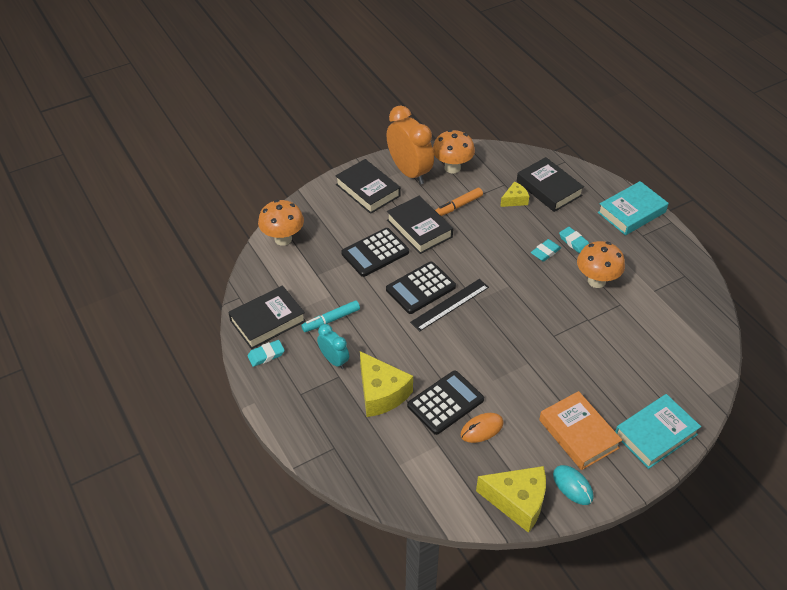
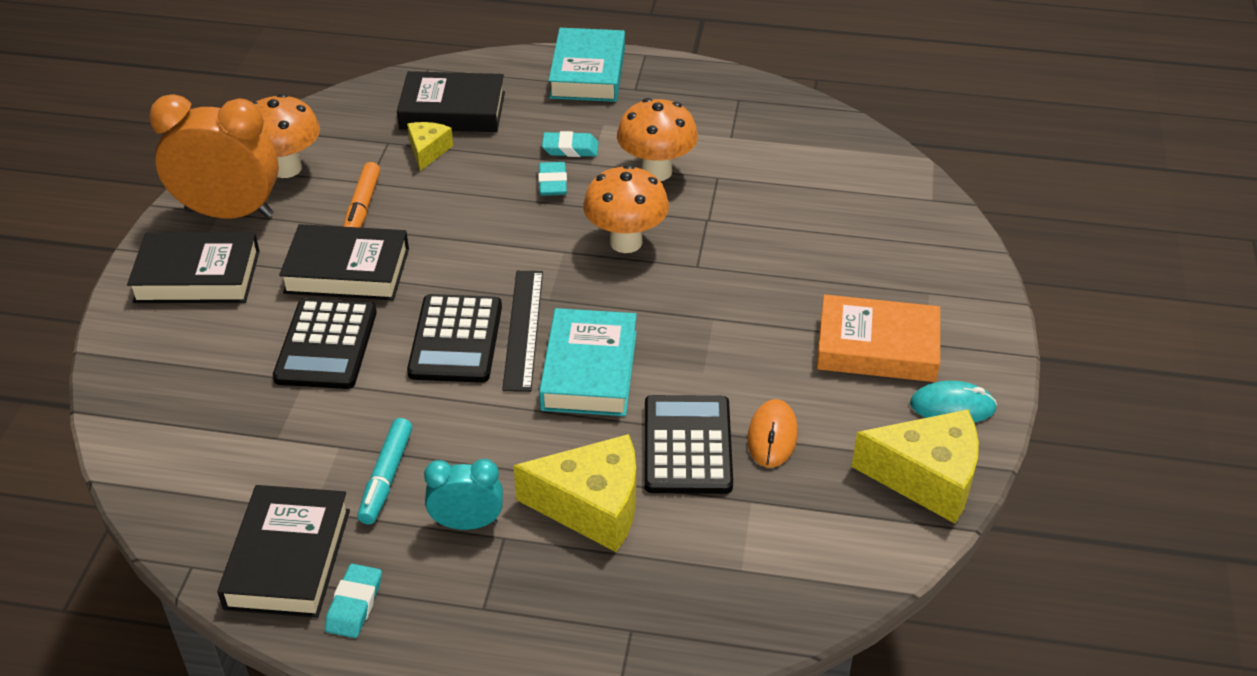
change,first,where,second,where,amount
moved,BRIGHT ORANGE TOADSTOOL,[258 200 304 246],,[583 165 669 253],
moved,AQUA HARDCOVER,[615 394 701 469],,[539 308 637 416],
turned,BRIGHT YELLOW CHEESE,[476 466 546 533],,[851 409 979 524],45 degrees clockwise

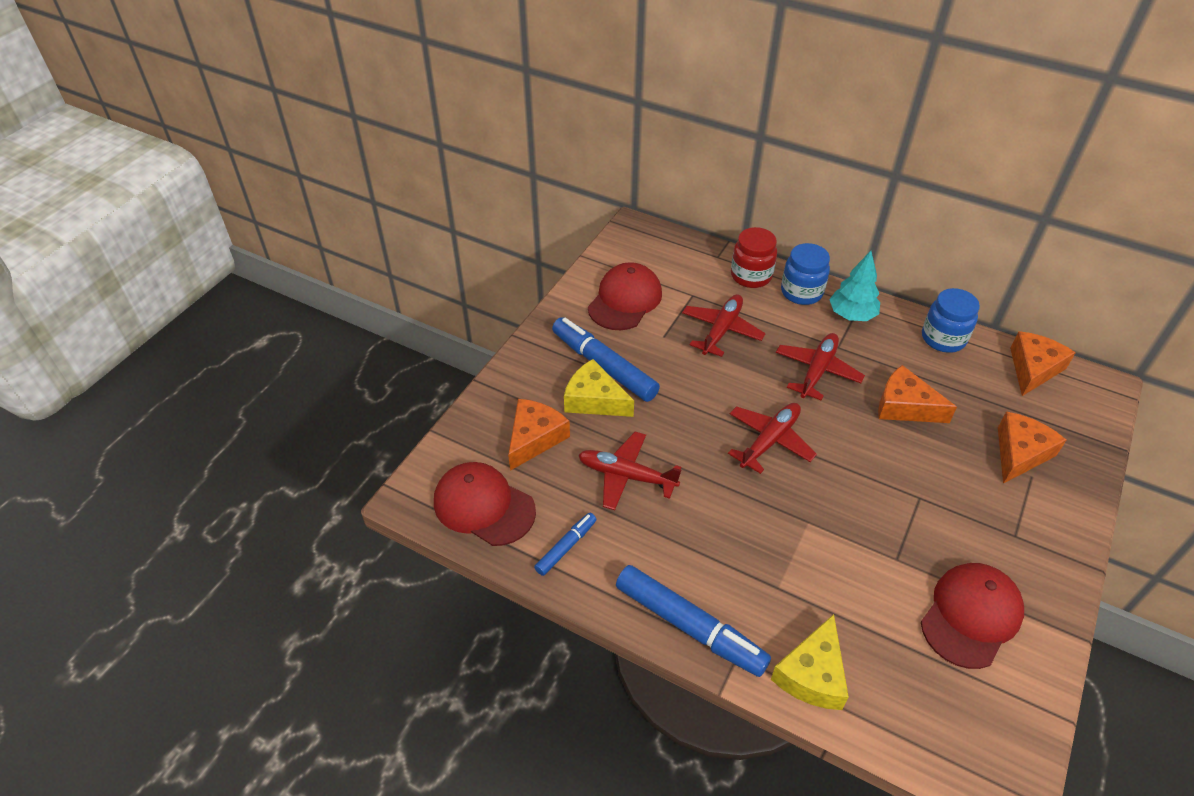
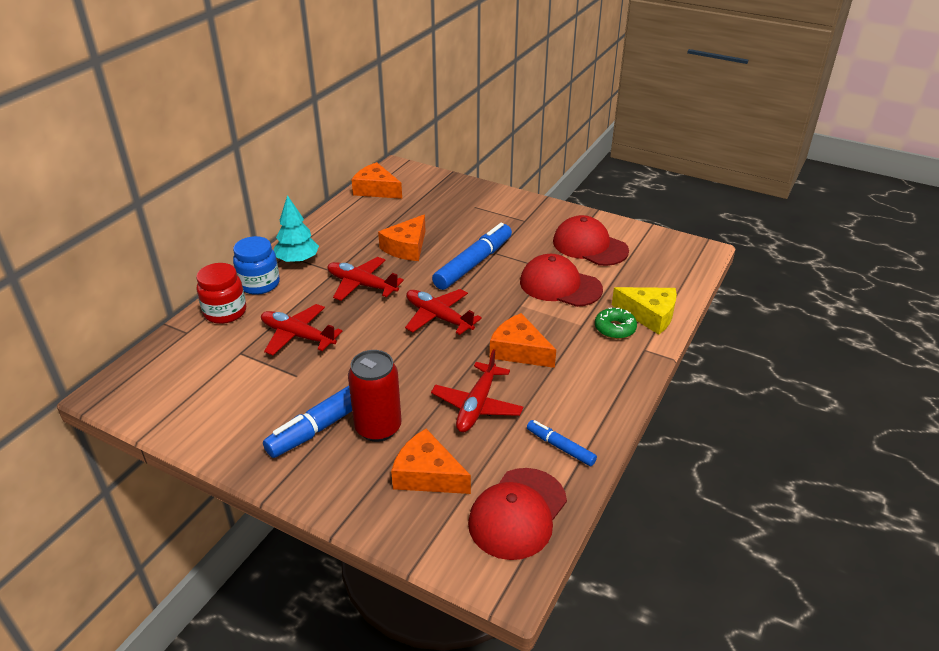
change,first,where,second,where,amount
removed,ROYAL BLUE JAM JAR,[922 288 980 353],,,
added,,,GREEN GLAZED DONUT,[595 307 637 339],
moved,SCARLET BASEBALL CAP,[588 262 662 330],,[520 254 603 307],
moved,ROYAL BLUE MARKER,[616 565 771 677],,[432 223 512 290],
moved,BRIGHT ORANGE CHEESE,[998 411 1066 484],,[490 313 556 368],
replaced,BRIGHT YELLOW CHEESE,[564 359 634 417],SCARLET SODA CAN,[348 350 402 442],

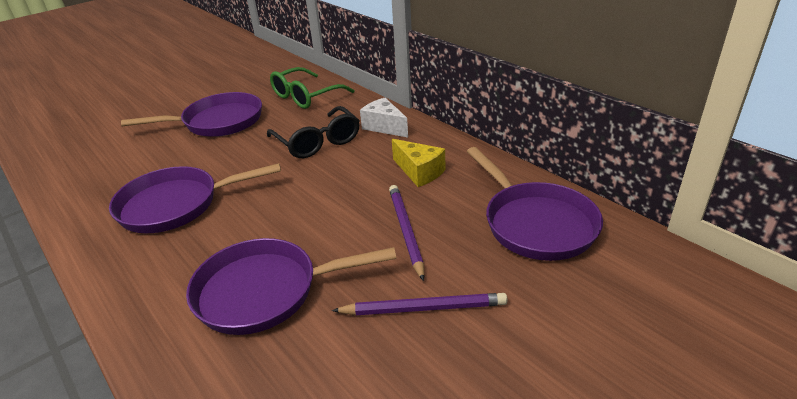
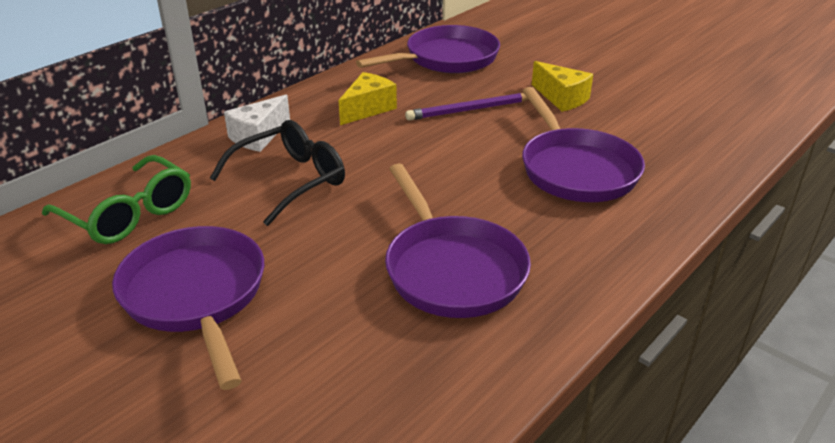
change,first,where,second,where,amount
replaced,VIOLET PENCIL,[332 293 508 315],BRIGHT YELLOW CHEESE,[532 61 593 112],

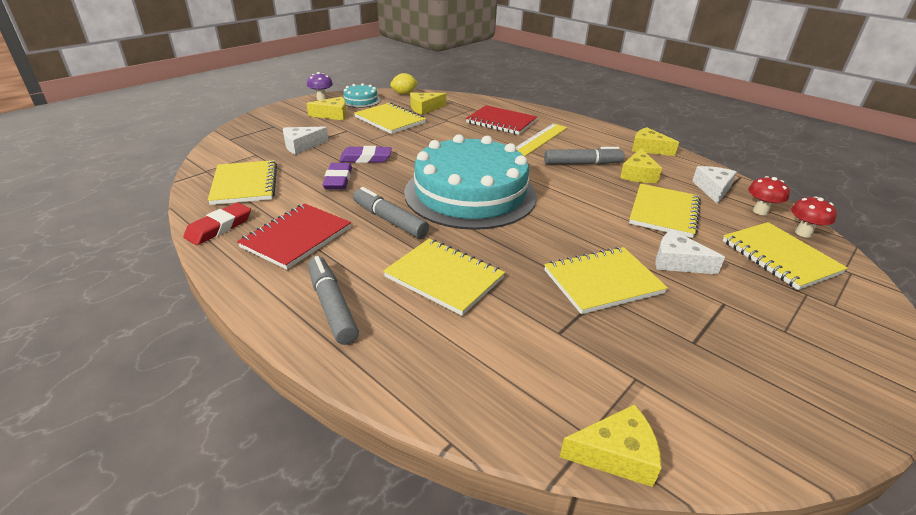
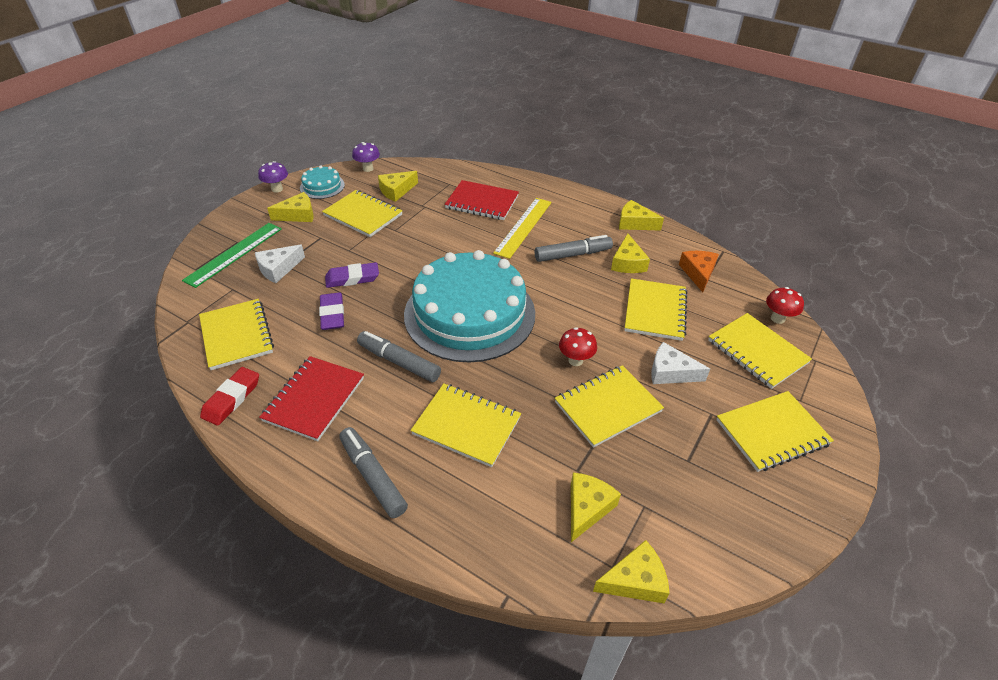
change,first,where,second,where,amount
added,,,GREEN RULER,[182 223 282 288],
added,,,BRIGHT YELLOW CHEESE,[571 472 621 542],
added,,,BRIGHT YELLOW NOTEBOOK,[716 391 834 472],
moved,SCARLET TOADSTOOL,[748 176 790 215],,[559 327 597 366],
replaced,BRIGHT YELLOW TOY LEMON,[390 73 418 95],VIOLET TOADSTOOL,[352 142 380 172],
recoloured,SNOW-WHITE CHEESE,[692 166 737 204],BRIGHT ORANGE CHEESE,[679 251 719 292],

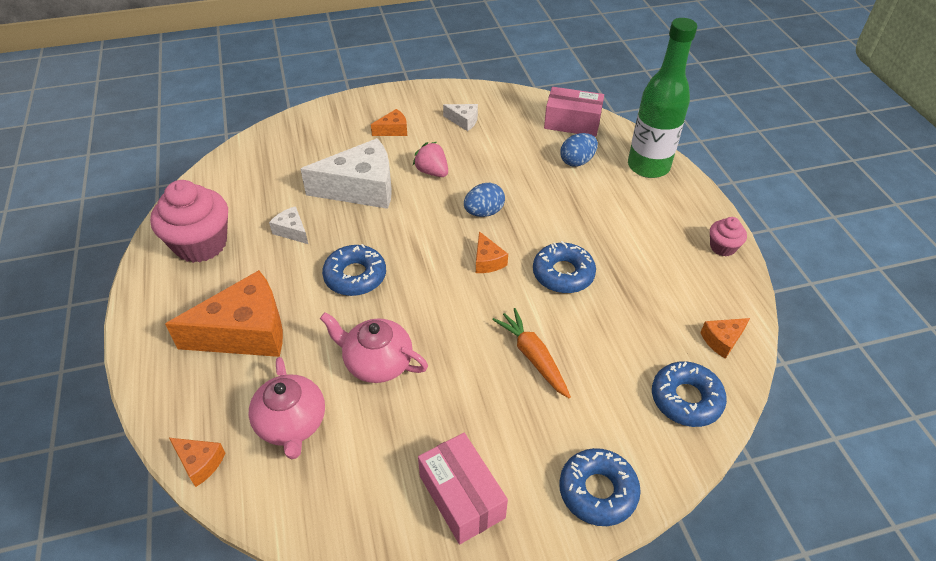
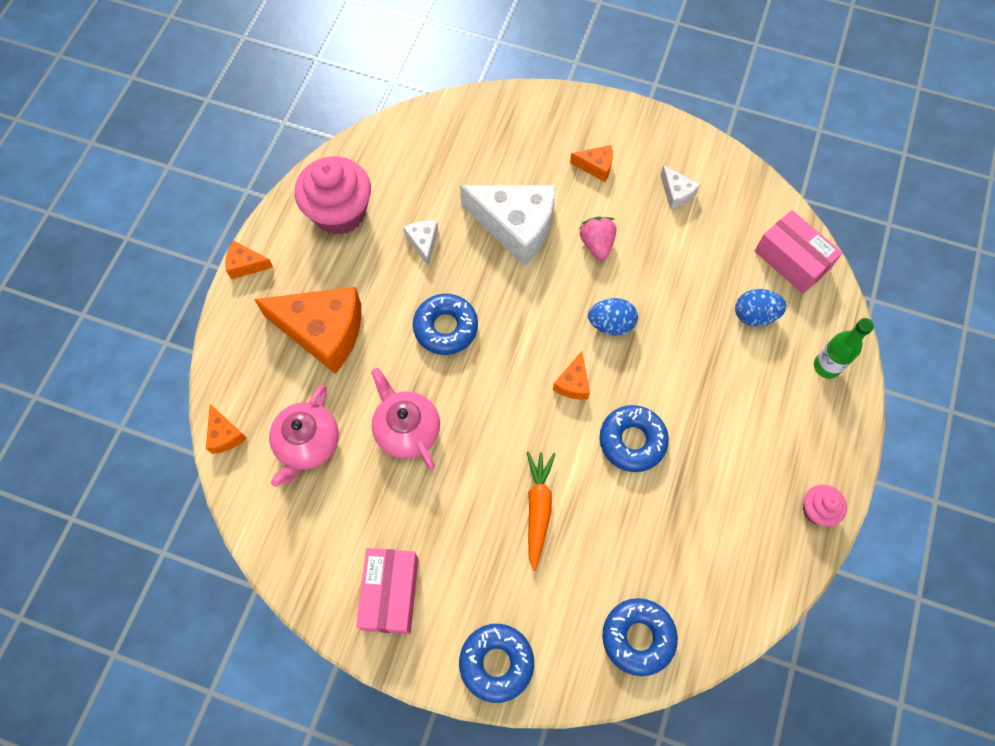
change,first,where,second,where,amount
moved,BRIGHT ORANGE CHEESE,[700 318 750 359],,[225 241 274 279],
resized,GREEN BOTTLE,[628 18 697 178],,[814 318 874 379],x0.54

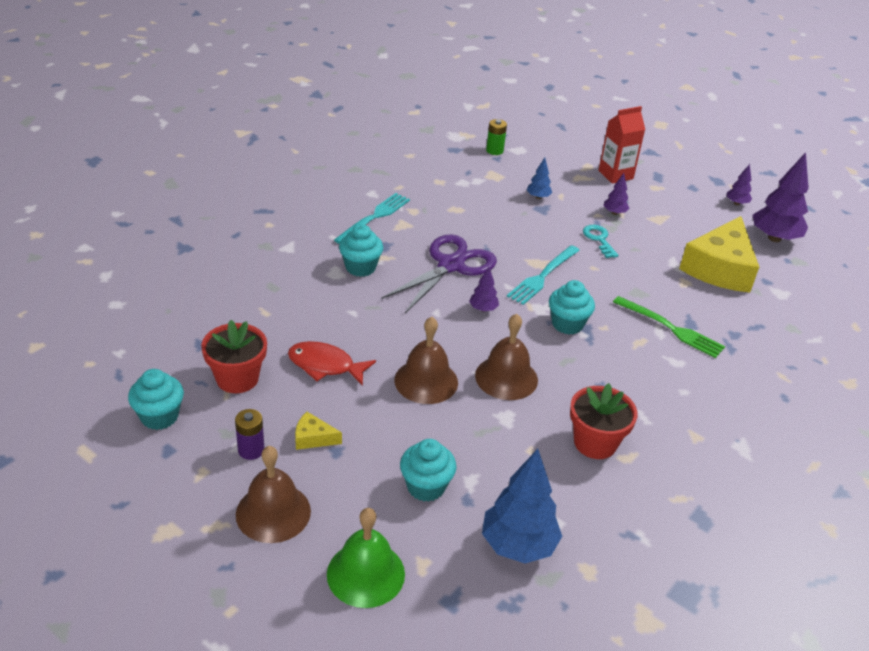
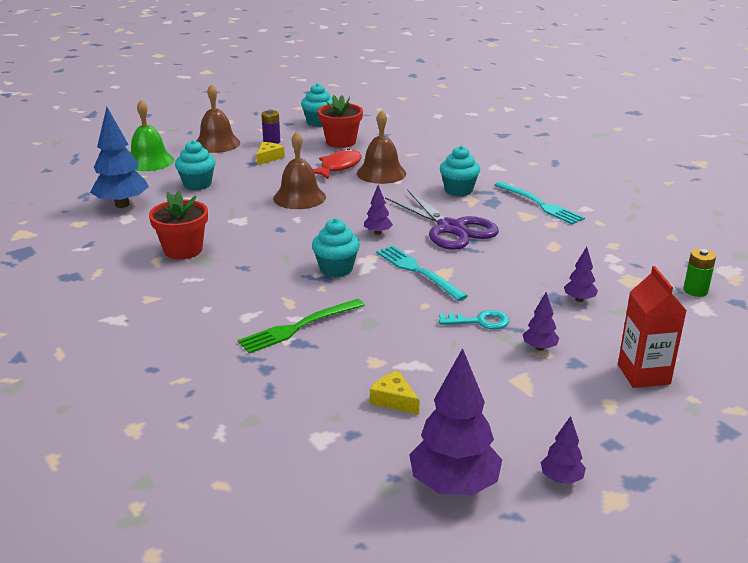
change,first,where,second,where,amount
moved,BROWN SCHOOL BELL,[475 314 538 400],,[357 110 406 184],
recoloured,ROYAL BLUE FIR TREE,[527 157 552 199],VIOLET FIR TREE,[564 247 598 302],
resized,BRIGHT YELLOW CHEESE,[679 216 759 293],,[370 371 420 415],x0.42

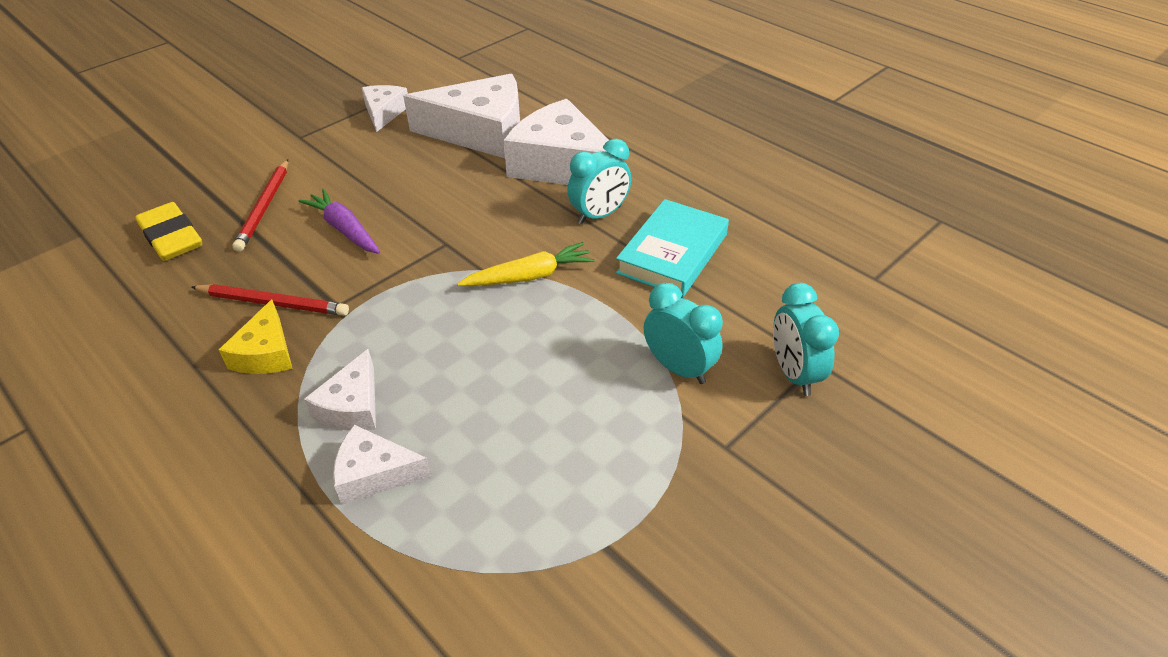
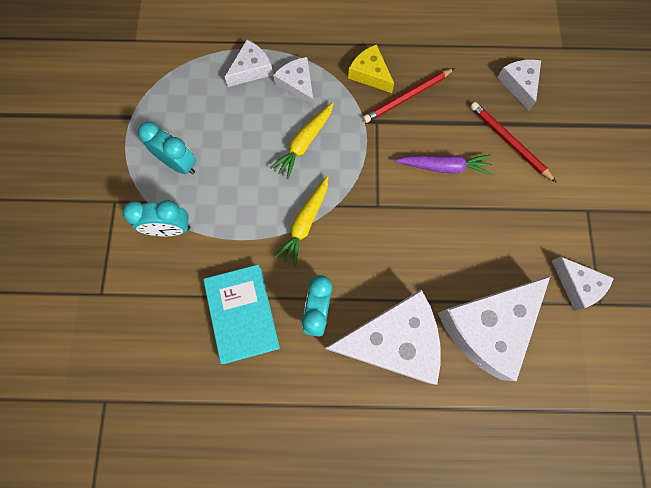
change,first,where,second,where,amount
added,,,BRIGHT YELLOW CARROT,[270 102 334 180],
moved,AQUA ALARM CLOCK,[773 283 839 396],,[138 122 196 174],
replaced,BRIGHT YELLOW PENCIL ERASER,[135 202 202 261],SNOW-WHITE CHEESE,[497 59 541 111],

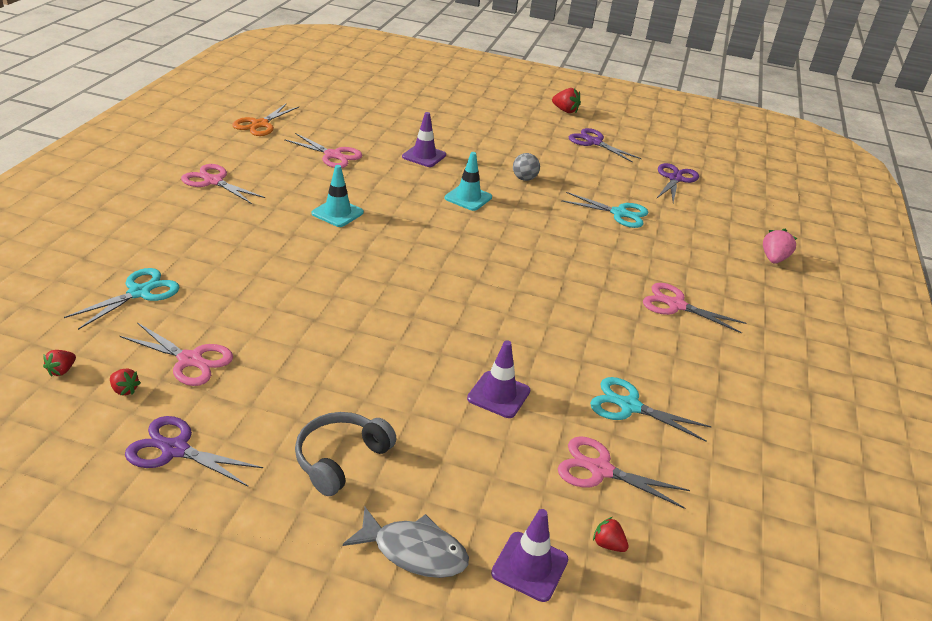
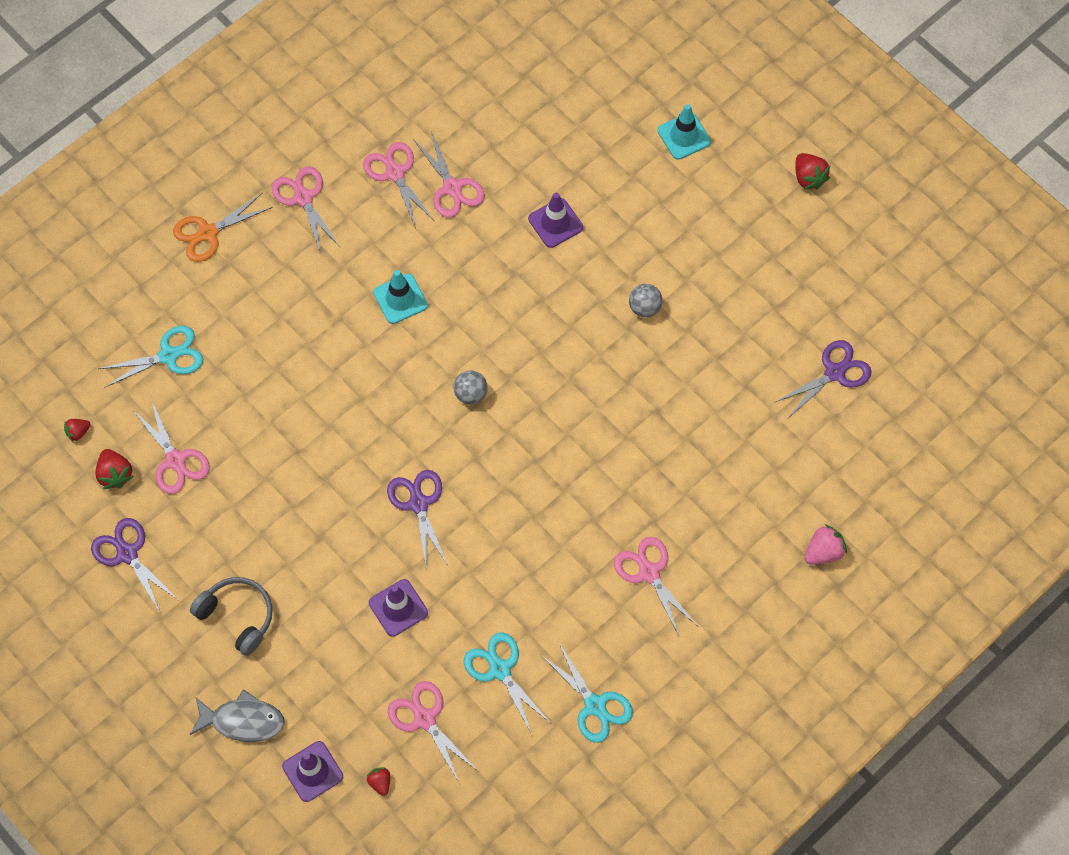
change,first,where,second,where,amount
added,,,ROSY SHEARS,[363 142 434 228],
added,,,ASH-GREY SPHERE,[453 370 488 405],
moved,BRIGHT ORANGE SHEARS,[232 104 299 136],,[173 193 273 262],
moved,AQUA SAFETY CONE,[445 152 492 211],,[658 104 711 160],
moved,AQUA SHEARS,[561 192 649 228],,[541 641 633 743],
moved,VIOLET SHEARS,[569 128 642 163],,[387 470 447 570],
turned,ASH-GREY OVER-EAR HEADPHONES,[295 412 397 496],,[190 577 273 656],60 degrees clockwise
turned,ASH-GREY TOY FISH,[343 507 469 578],,[190 689 285 742],45 degrees counterclockwise
resized,SCARLET BERRY,[110 369 141 395],,[95 449 134 489],x1.61

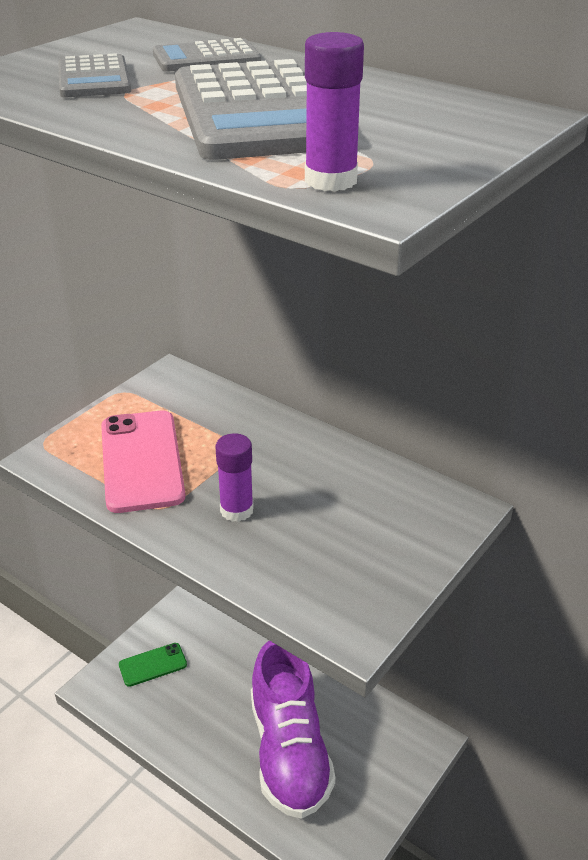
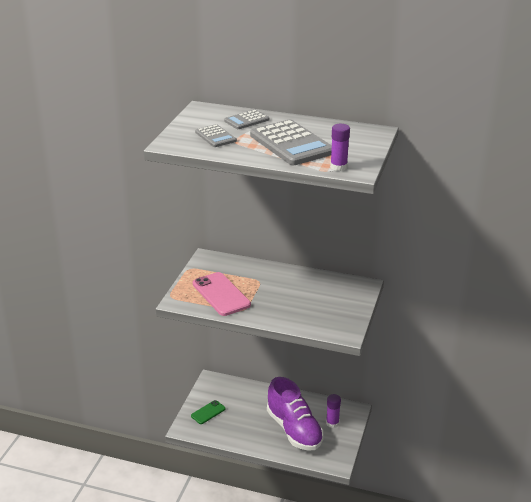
change,first,where,second,where,amount
moved,VIOLET GLUE STICK,[216 433 254 522],,[326 394 341 428],

